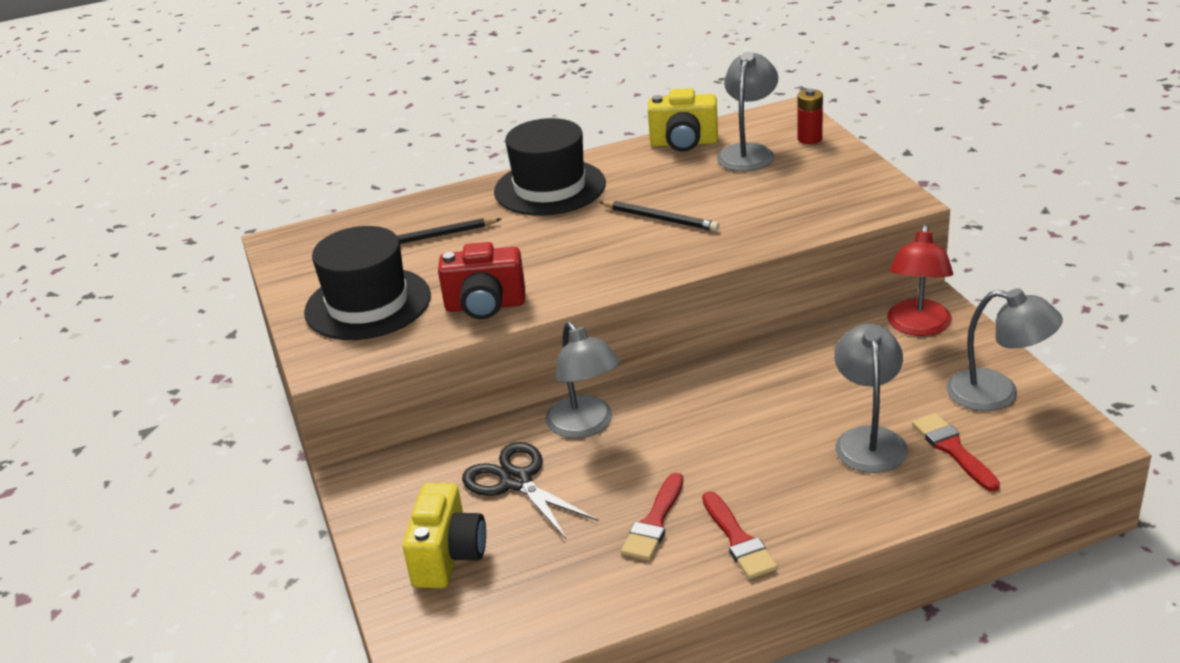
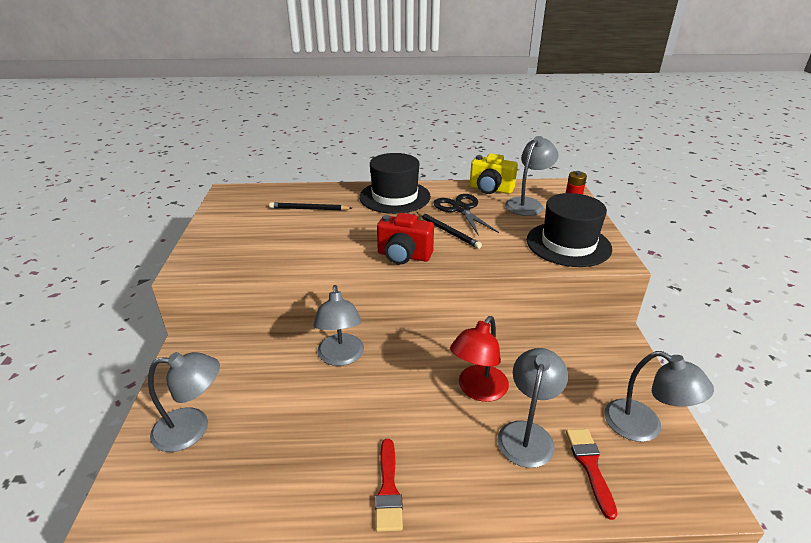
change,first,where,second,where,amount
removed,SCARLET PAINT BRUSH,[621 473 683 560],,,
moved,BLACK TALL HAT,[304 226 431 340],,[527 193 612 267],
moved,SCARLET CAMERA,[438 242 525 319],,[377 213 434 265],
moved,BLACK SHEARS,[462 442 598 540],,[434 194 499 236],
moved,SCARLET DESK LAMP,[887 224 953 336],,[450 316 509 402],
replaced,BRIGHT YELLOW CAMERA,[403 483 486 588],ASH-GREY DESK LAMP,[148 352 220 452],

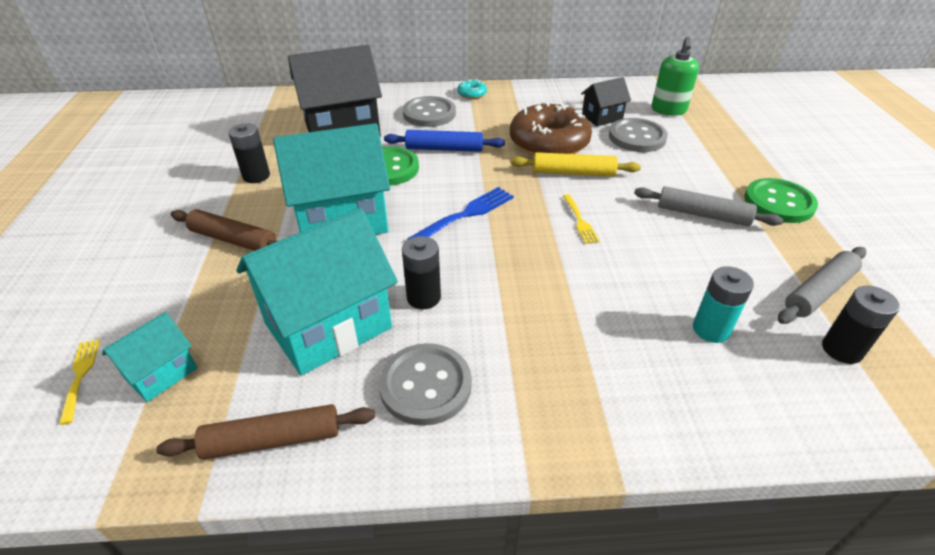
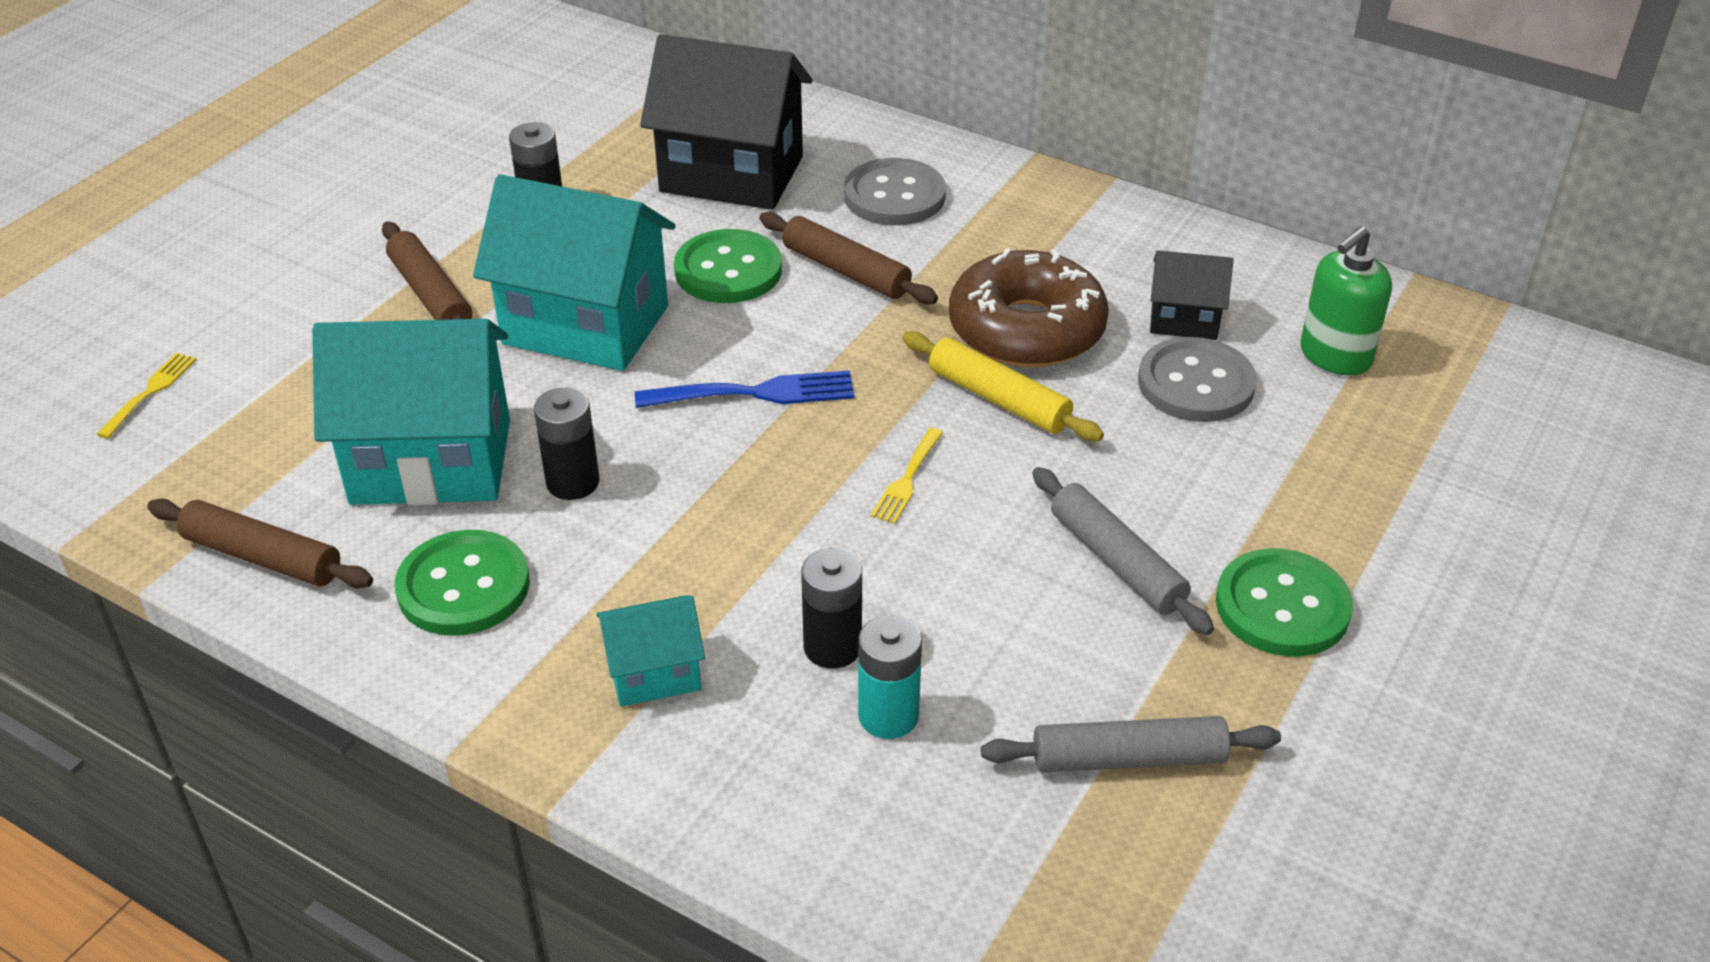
change,first,where,second,where,amount
removed,AQUA GLAZED DONUT,[457 79 487 99],,,
moved,AQUA COTTAGE,[102 312 197 402],,[596 595 705 707],
moved,BLACK AA BATTERY,[822 286 900 364],,[801 548 862 669],
recoloured,ASH-GREY BUTTON,[379 343 472 426],GREEN BUTTON,[395 530 530 636],
recoloured,ROYAL BLUE PASTRY ROLLER,[384 130 505 152],BROWN PASTRY ROLLER,[759 212 938 304],

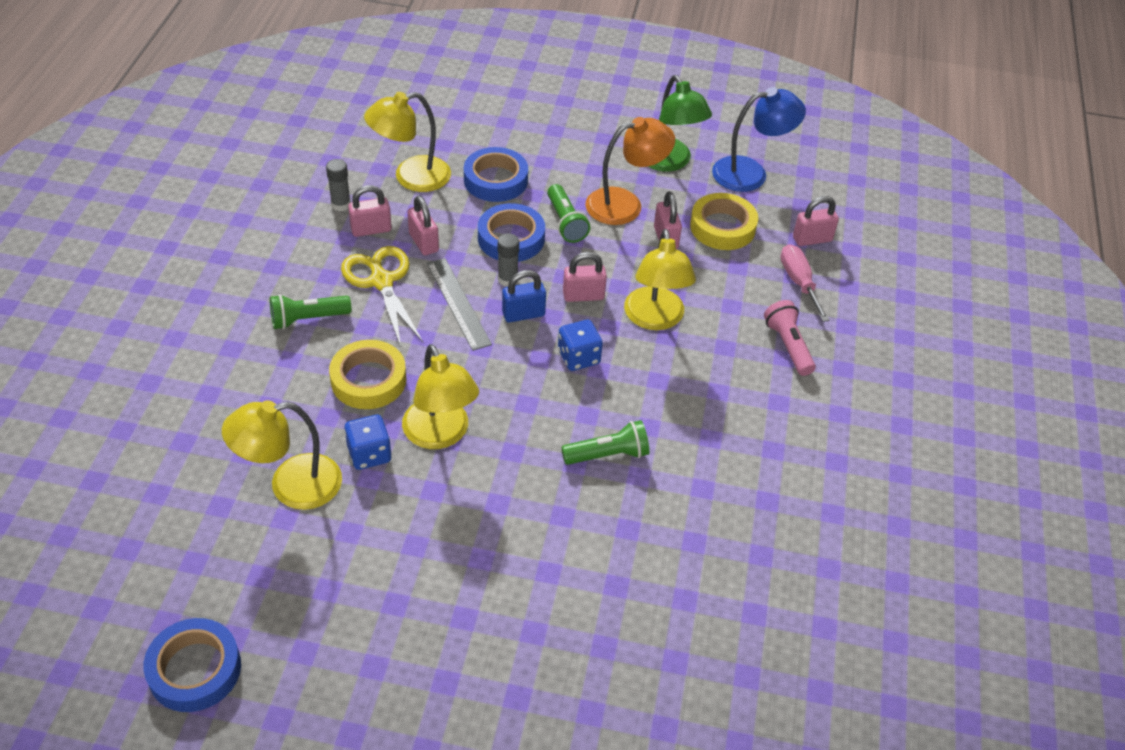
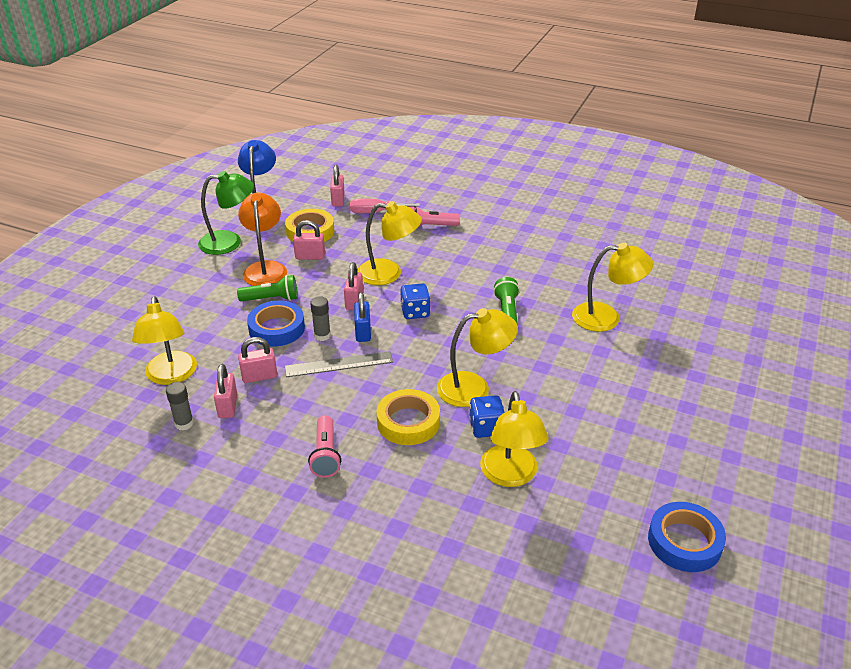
change,first,where,second,where,amount
removed,BRIGHT YELLOW SHEARS,[341 246 423 347],,,
removed,ROYAL BLUE TAPE,[464 147 528 202],,,
added,,,BRIGHT YELLOW DESK LAMP,[572 242 654 332],
recoloured,GREEN FLASHLIGHT,[270 294 352 329],ROSY FLASHLIGHT,[308 415 341 478],

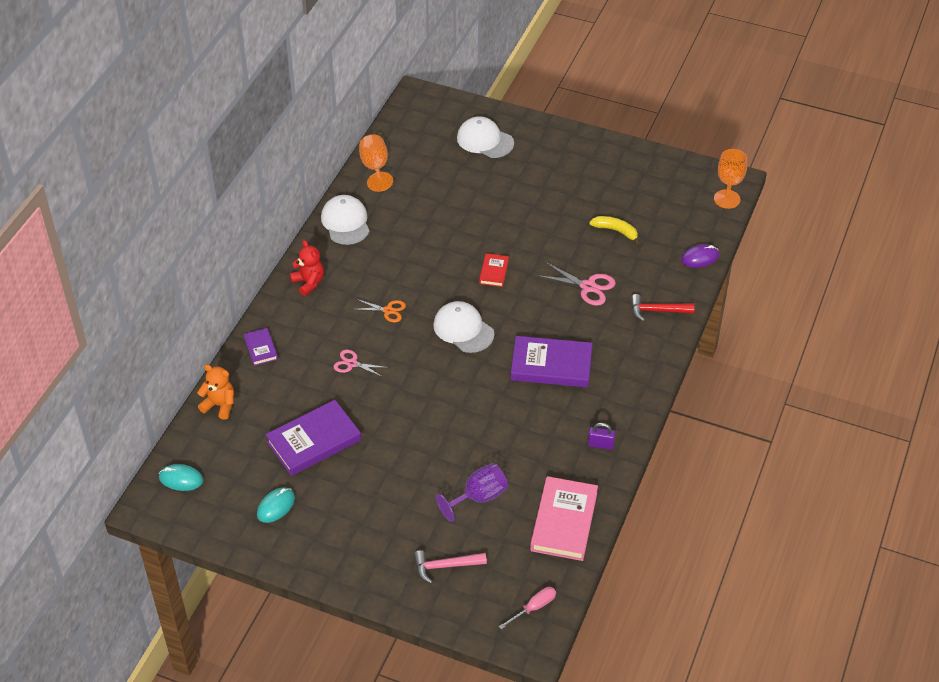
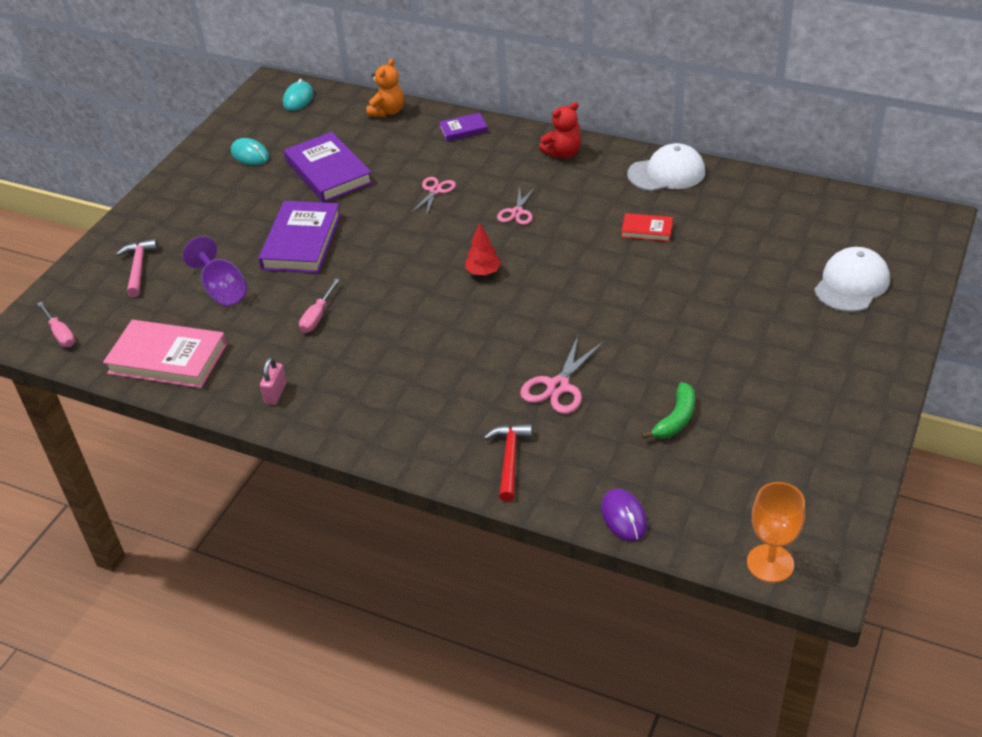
change,first,where,second,where,amount
removed,BRIGHT ORANGE GOBLET,[359 134 393 192],,,
added,,,ROSY HAND SCREWDRIVER,[299 278 340 333],
moved,SCARLET HARDCOVER,[479 253 509 287],,[621 213 673 242],
moved,VIOLET HARDCOVER,[511 336 592 387],,[258 201 341 273],
replaced,SNOW-WHITE BASEBALL CAP,[433 301 494 353],SCARLET FIR TREE,[465 222 501 276],
recoloured,BRIGHT ORANGE SHEARS,[353 299 406 322],ROSY SHEARS,[497 186 535 225],
recoloured,VIOLET LOCK,[588 423 615 450],ROSY LOCK,[260 357 287 405],
recoloured,BRIGHT YELLOW BANANA FRUIT,[589 216 640 245],GREEN BANANA FRUIT,[642 382 695 439],

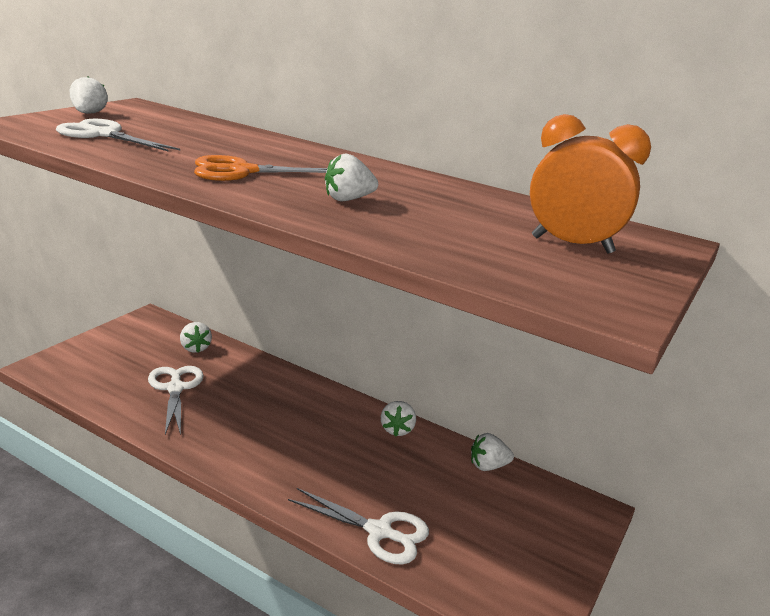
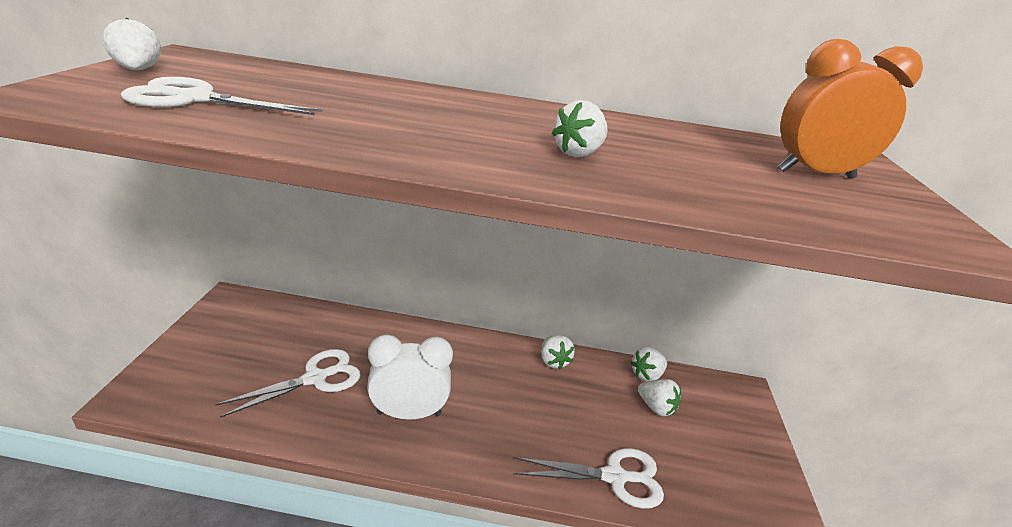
change,first,where,second,where,amount
removed,BRIGHT ORANGE SHEARS,[194 155 327 181],,,
added,,,SNOW-WHITE ALARM CLOCK,[367 335 453 420],
moved,SNOW-WHITE BERRY,[180 322 212 353],,[638 379 681 416],
turned,SNOW-WHITE SHEARS,[148 366 204 435],,[215 349 361 418],90 degrees clockwise

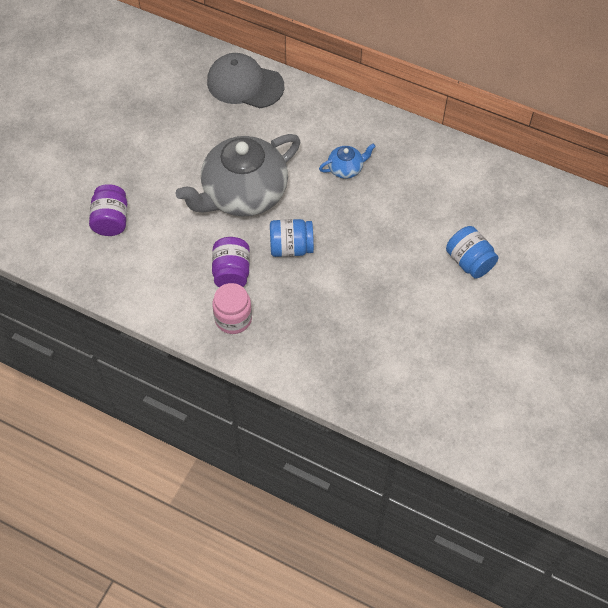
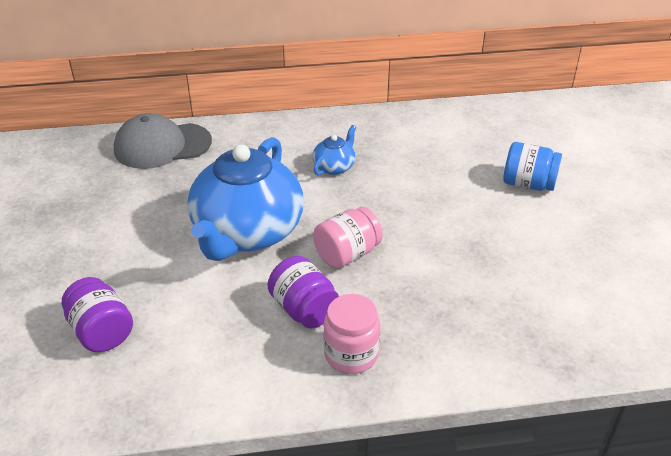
change,first,where,second,where,amount
recoloured,ASH-GREY TEA POT,[175 134 300 217],ROYAL BLUE TEA POT,[187 137 304 261],
recoloured,ROYAL BLUE JAM JAR,[270 219 314 257],ROSY JAM JAR,[313 207 383 269],

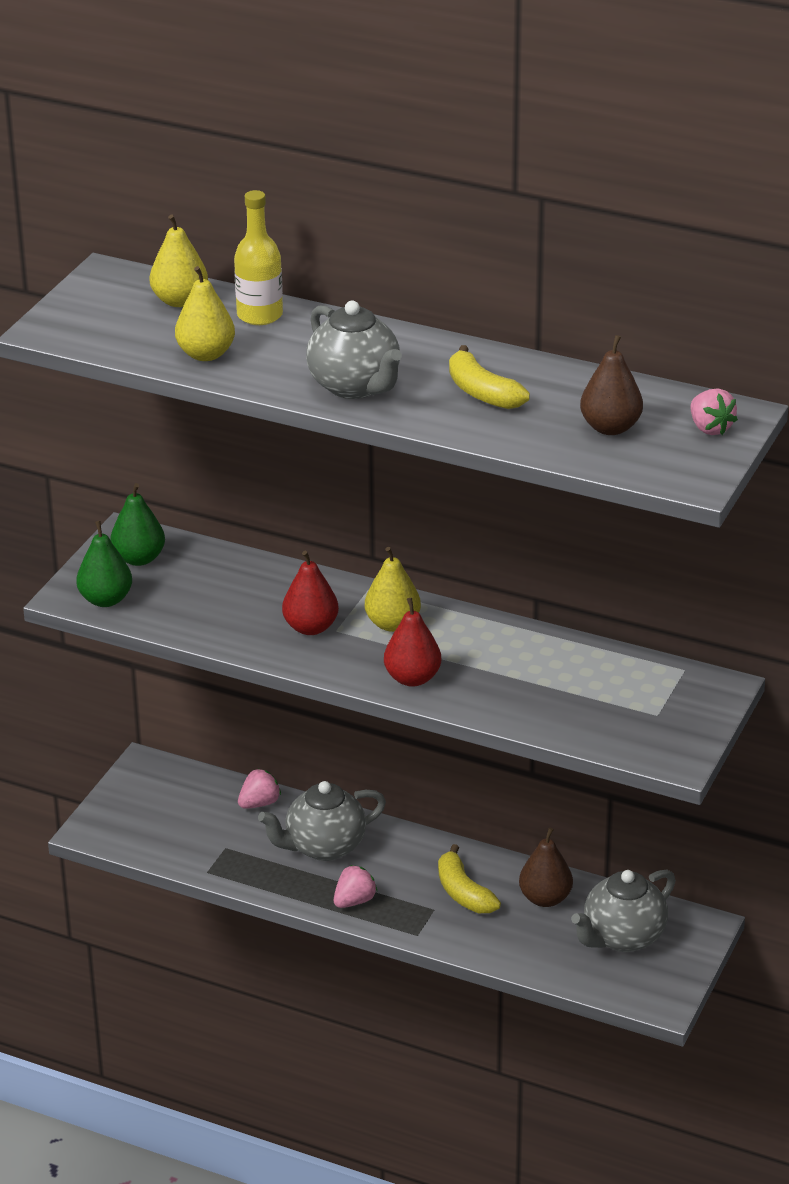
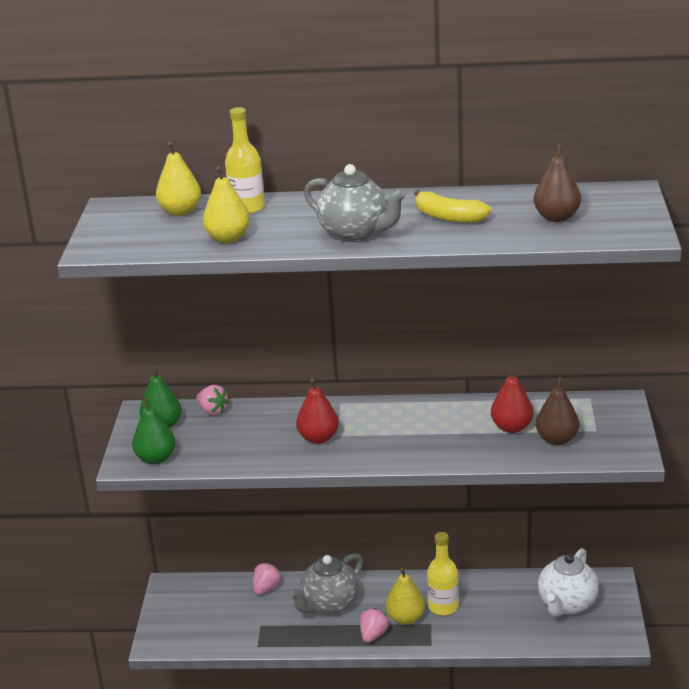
change,first,where,second,where,amount
moved,BRIGHT YELLOW PEAR,[365 547 421 632],,[386 568 425 625],
moved,SCARLET PEAR,[384 598 441 687],,[491 366 534 433],
moved,BROWN PEAR,[519 828 573 907],,[536 377 579 445],
moved,ROSY BERRY,[691 389 738 435],,[196 385 229 415],
replaced,BRIGHT YELLOW BANANA FRUIT,[438 844 501 913],BRIGHT YELLOW BOTTLE,[427 532 459 615],
recoloured,ASH-GREY TEA POT,[571 870 676 952],SNOW-WHITE TEA POT,[538 548 599 616],

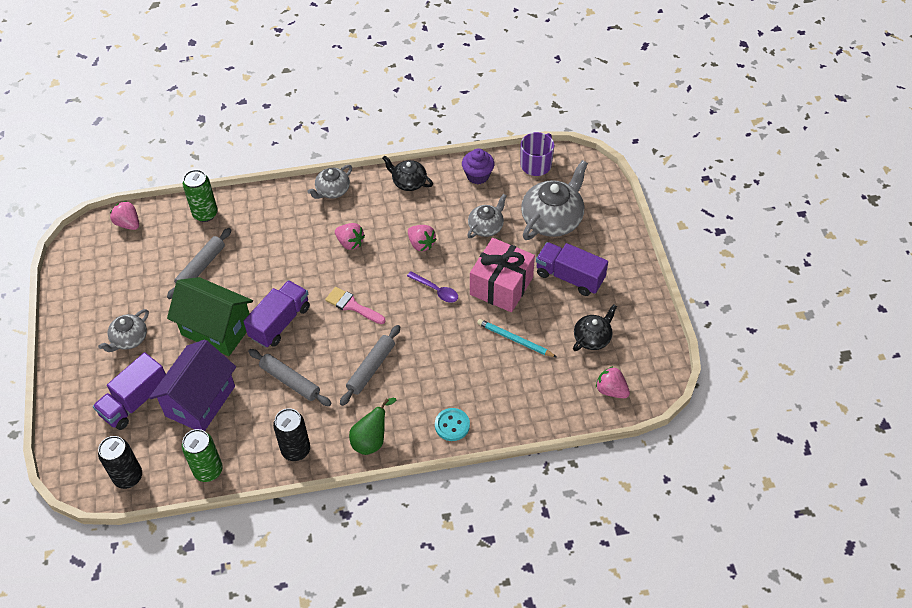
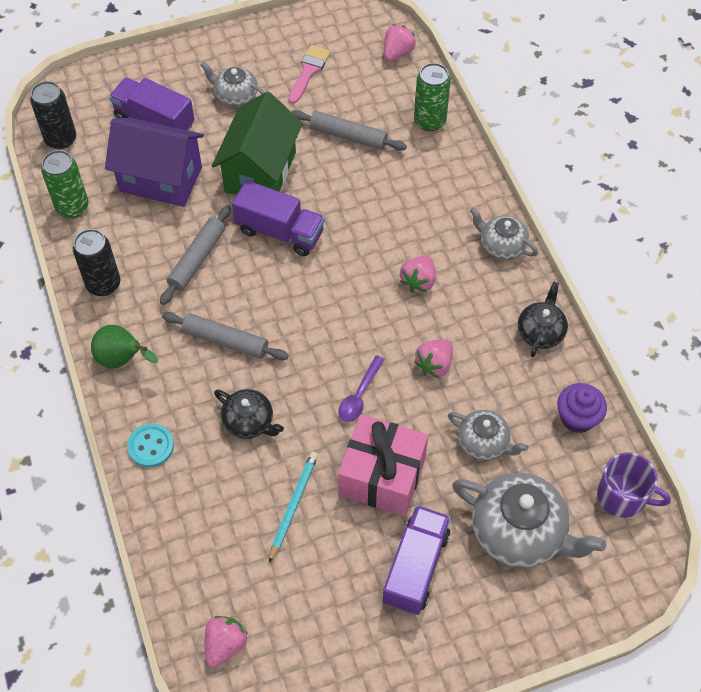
change,first,where,second,where,amount
moved,ROSY PAINT BRUSH,[325 287 386 324],,[288 45 331 104],
moved,BLACK TEA POT,[573 305 617 351],,[214 389 284 439],

